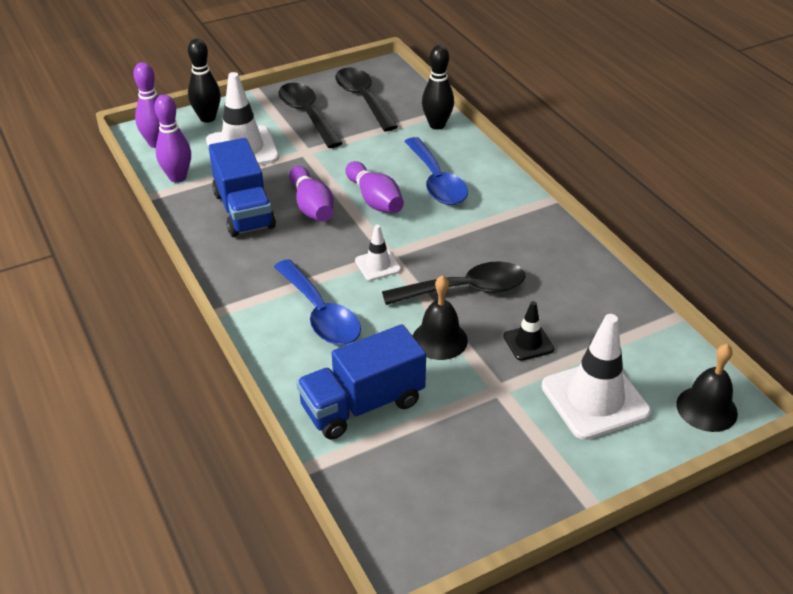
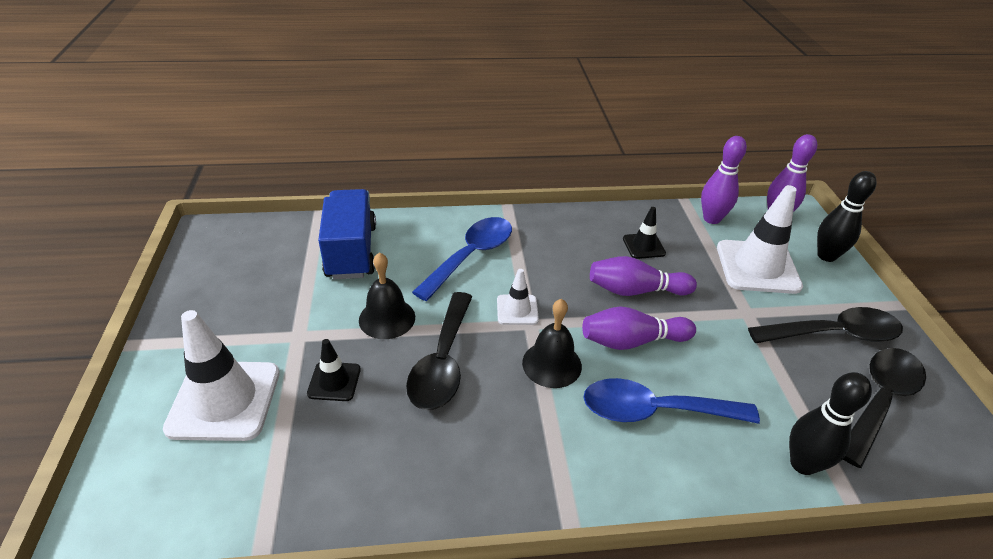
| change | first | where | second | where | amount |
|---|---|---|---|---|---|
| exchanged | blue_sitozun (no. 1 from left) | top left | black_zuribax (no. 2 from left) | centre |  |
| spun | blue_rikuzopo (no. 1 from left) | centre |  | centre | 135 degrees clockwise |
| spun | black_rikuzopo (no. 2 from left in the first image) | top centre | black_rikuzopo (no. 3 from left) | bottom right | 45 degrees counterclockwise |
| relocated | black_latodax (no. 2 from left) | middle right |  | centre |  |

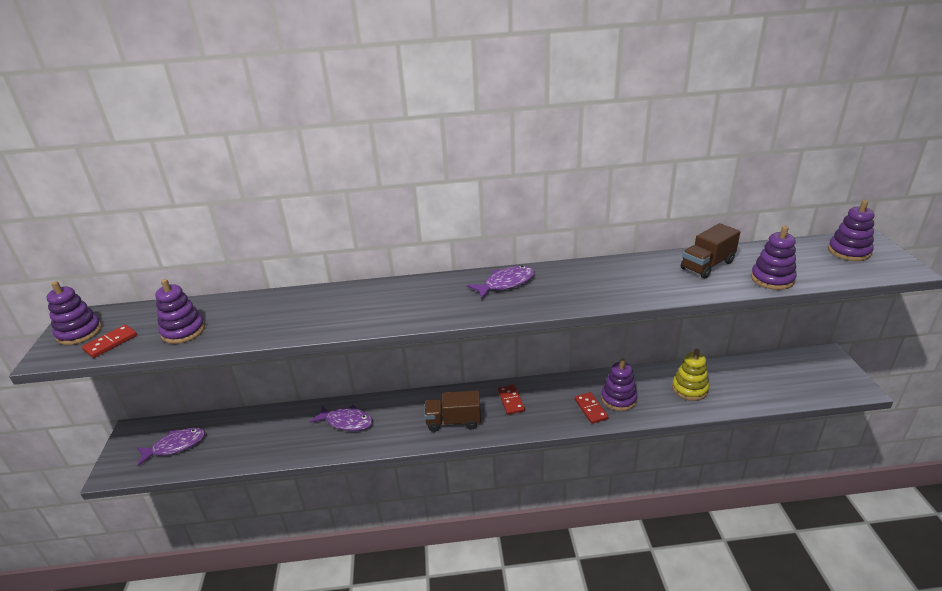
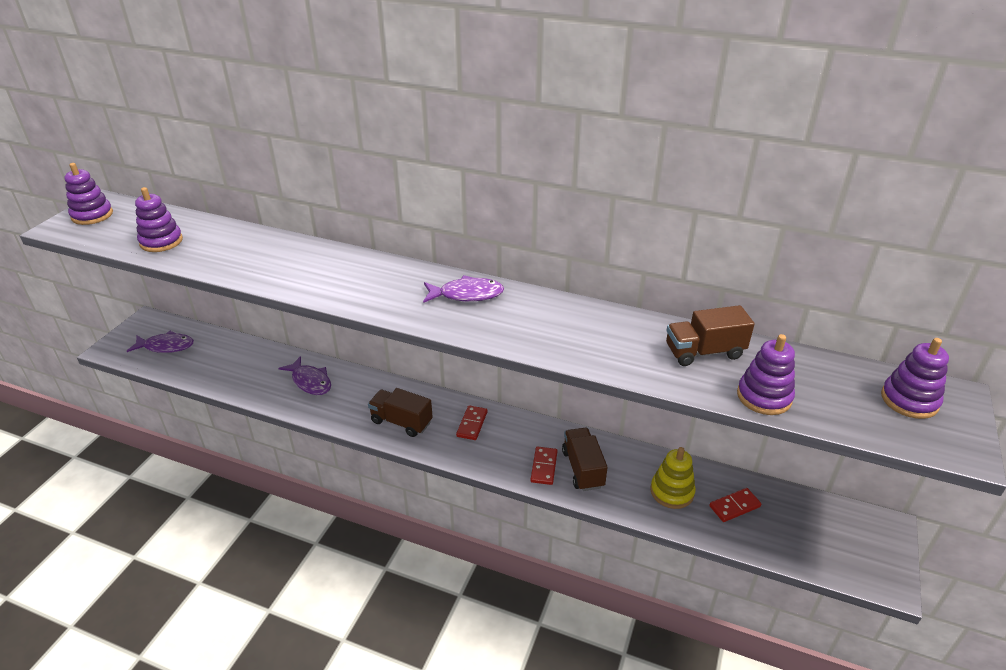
| change | first | where | second | where | amount |
|---|---|---|---|---|---|
| relocated | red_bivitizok (no. 1 from left in the first image) | middle left | red_bivitizok (no. 3 from left) | bottom right |  |
| exchanged | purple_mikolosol (no. 3 from left) | centre | brown_sitozun (no. 2 from left) | bottom centre |  |

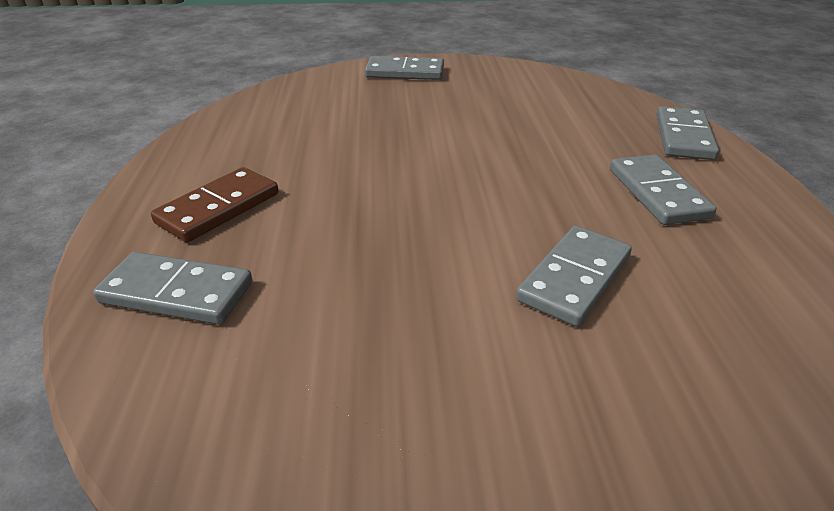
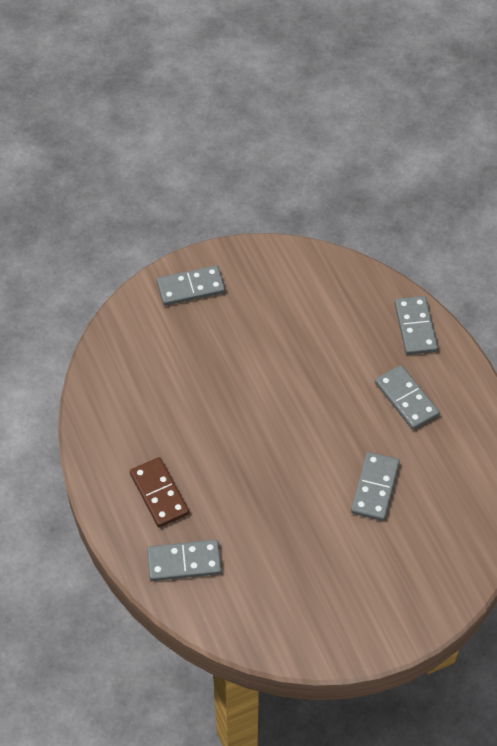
| change | first | where | second | where | amount |
|---|---|---|---|---|---|
| spun | brown_bivitizok | middle left |  | middle left | 45 degrees counterclockwise |

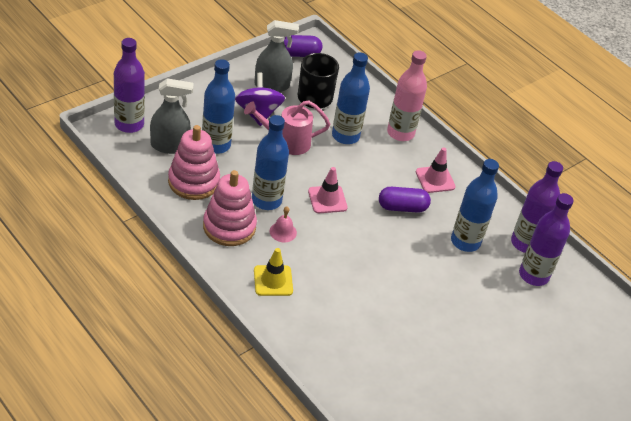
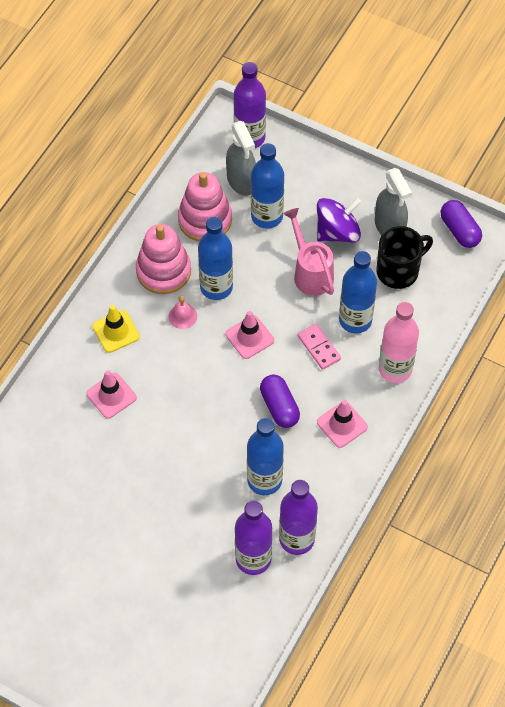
| change | first | where | second | where | amount |
|---|---|---|---|---|---|
| appeared |  |  | pink_zuribax (no. 1 from left) | middle left |  |
| appeared |  |  | pink_bivitizok | centre |  |

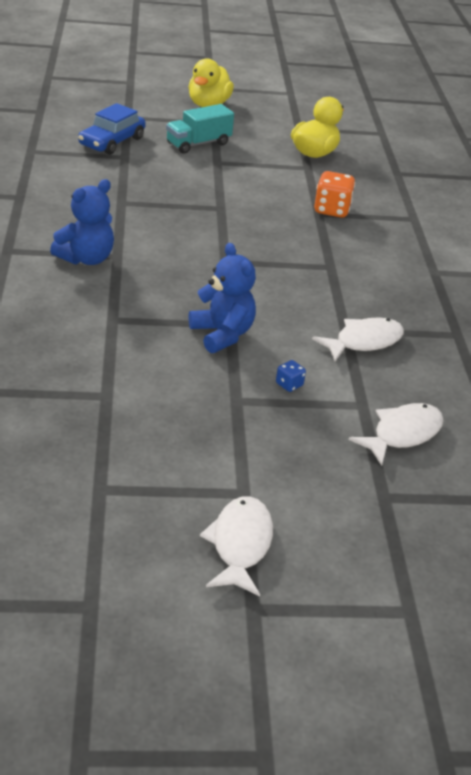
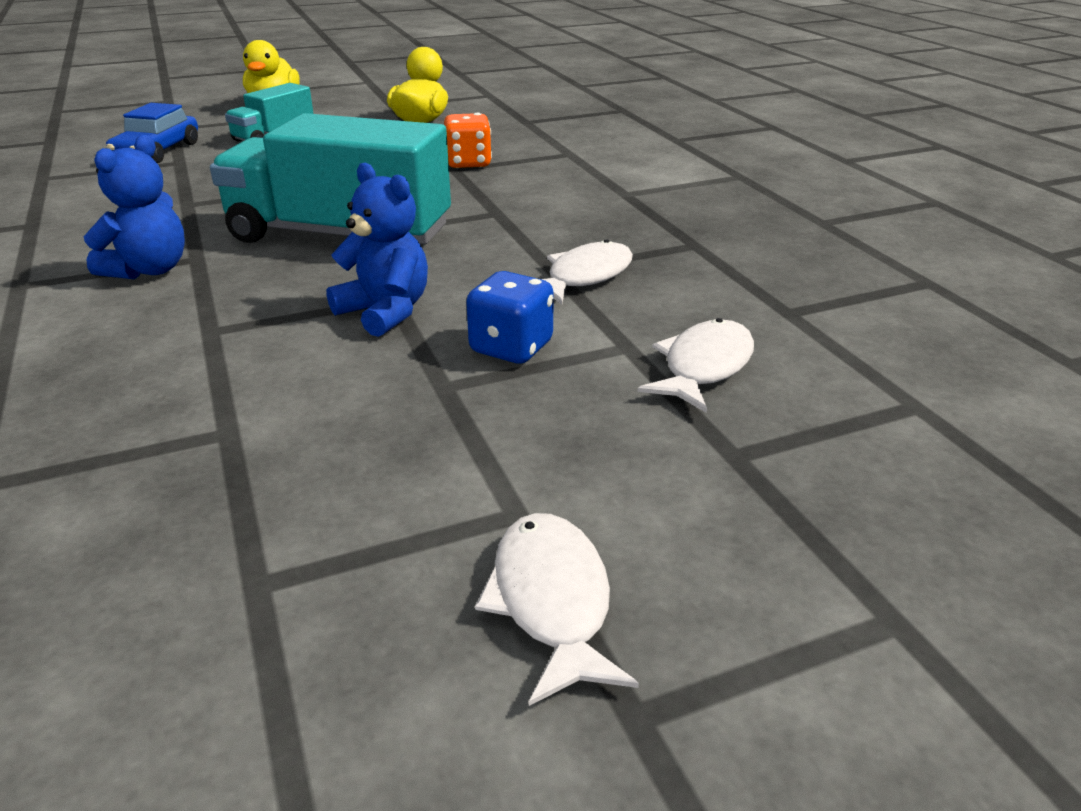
| change | first | where | second | where | amount |
|---|---|---|---|---|---|
| size | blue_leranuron | centre |  | centre | x1.98 |
| appeared |  |  | turquoise_sitozun (no. 2 from left) | top left |  |

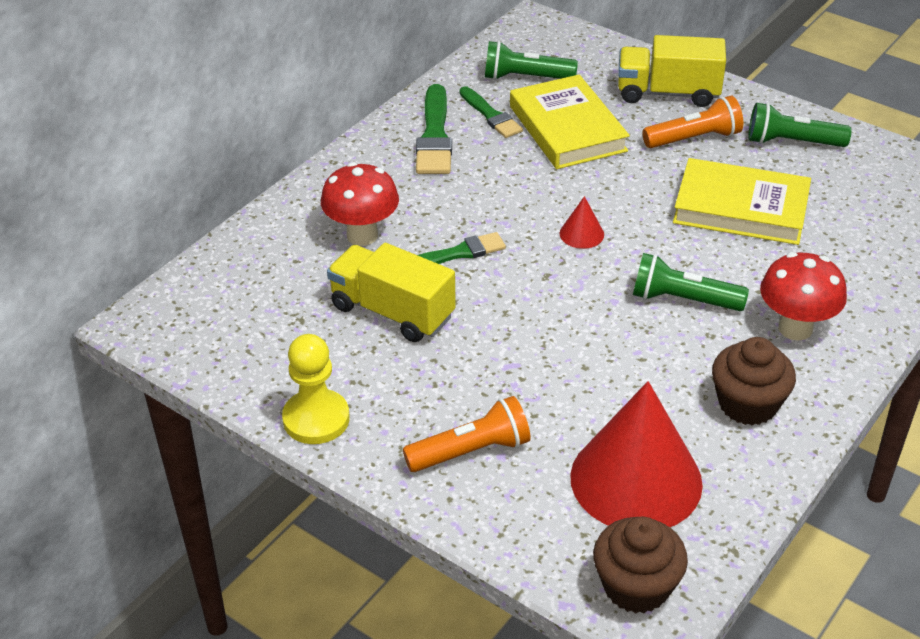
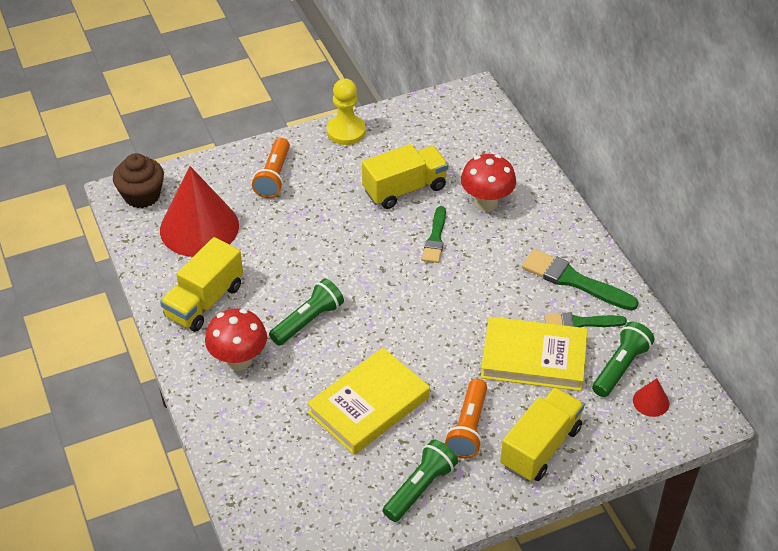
| change | first | where | second | where | amount |
|---|---|---|---|---|---|
| relocated | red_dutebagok (no. 1 from left in the first image) | centre | red_dutebagok (no. 2 from left) | bottom right |  |
| exchanged | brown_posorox (no. 2 from left) | middle right | yellow_sitozun (no. 1 from left) | middle left |  |

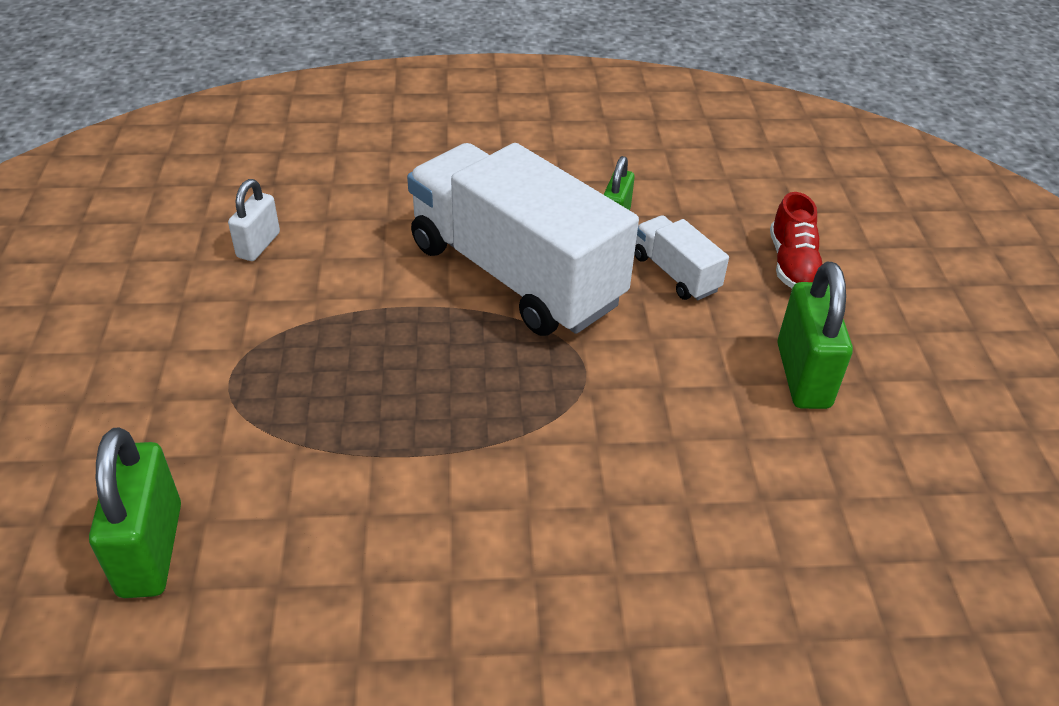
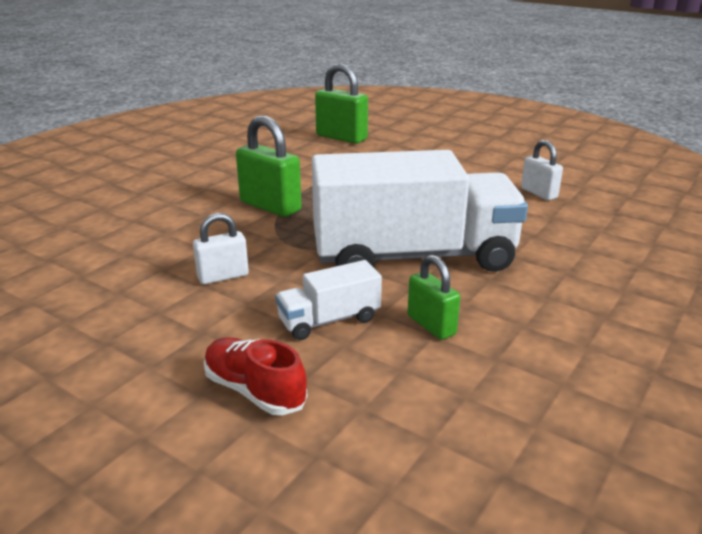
| change | first | where | second | where | amount |
|---|---|---|---|---|---|
| spun | white_sitozun (no. 2 from left in the first image) | centre | white_sitozun (no. 1 from left) | centre | 150 degrees clockwise |
| relocated | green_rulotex (no. 3 from left in the first image) | middle right | green_rulotex (no. 1 from left) | top centre |  |
| appeared |  |  | white_rulotex (no. 1 from left) | middle left |  |

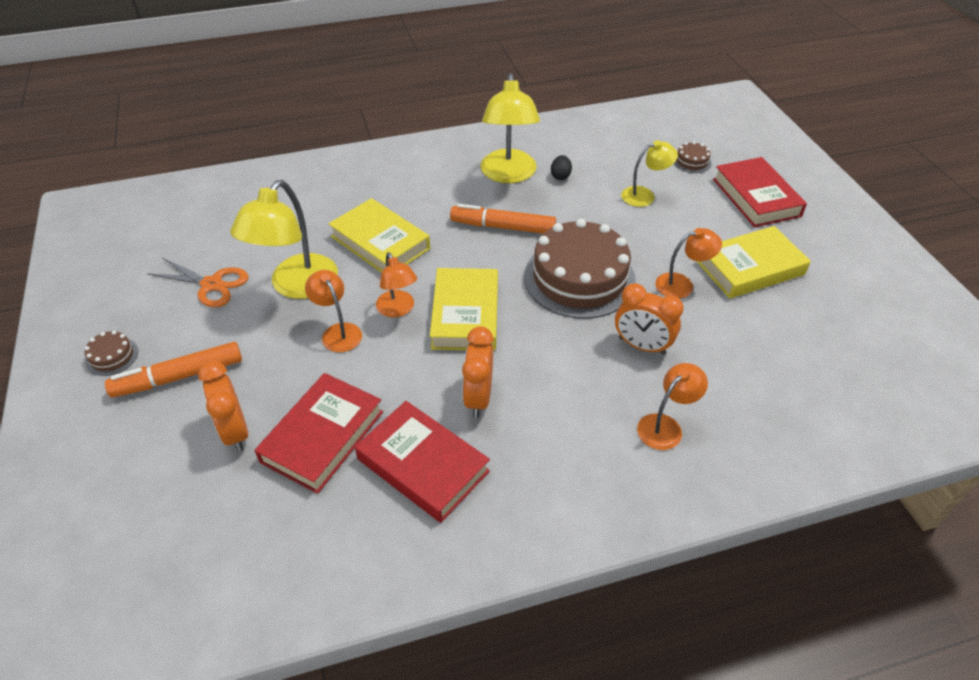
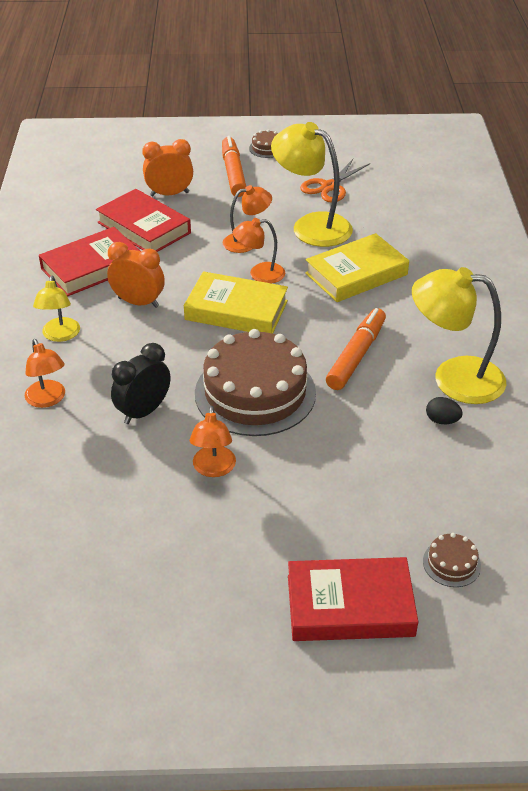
| change | first | where | second | where | amount |
|---|---|---|---|---|---|
| colour | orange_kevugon (no. 3 from left) | centre | black_kevugon | middle left |  |
| relocated | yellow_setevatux (no. 3 from left in the first image) | top centre | yellow_setevatux (no. 1 from left) | middle left |  |
| missing | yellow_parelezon (no. 3 from left) | middle right |  |  |  |

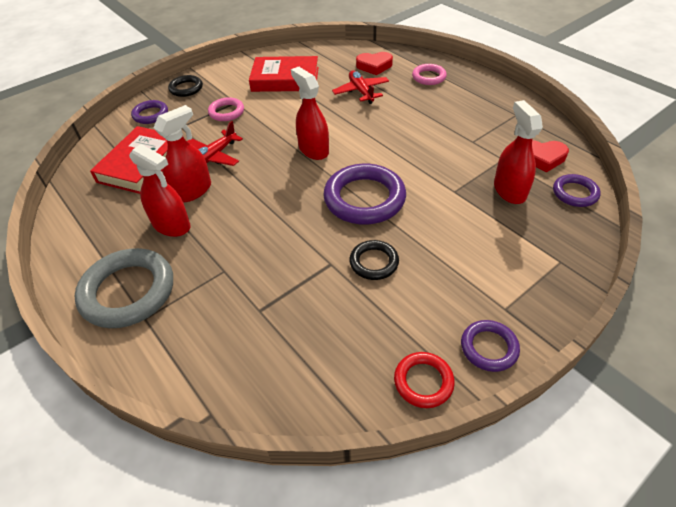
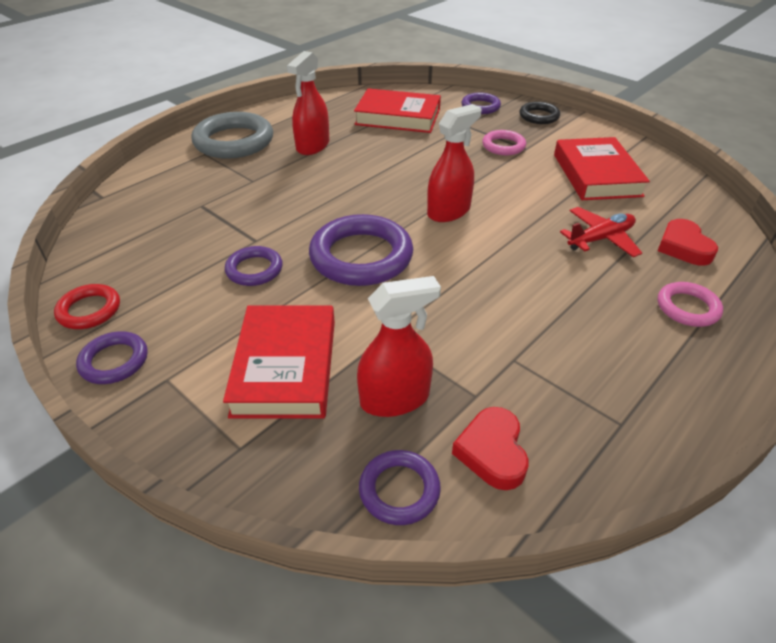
| change | first | where | second | where | amount |
|---|---|---|---|---|---|
| missing | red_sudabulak (no. 2 from left) | top left |  |  |  |
| missing | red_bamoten (no. 1 from left) | top left |  |  |  |
| colour | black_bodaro (no. 2 from left) | centre | purple_bodaro (no. 2 from left) | middle left |  |
| appeared |  |  | red_parelezon (no. 1 from left) | centre |  |

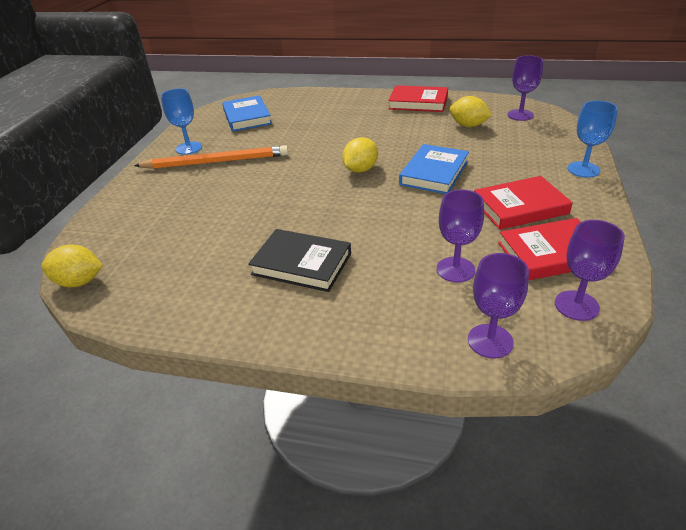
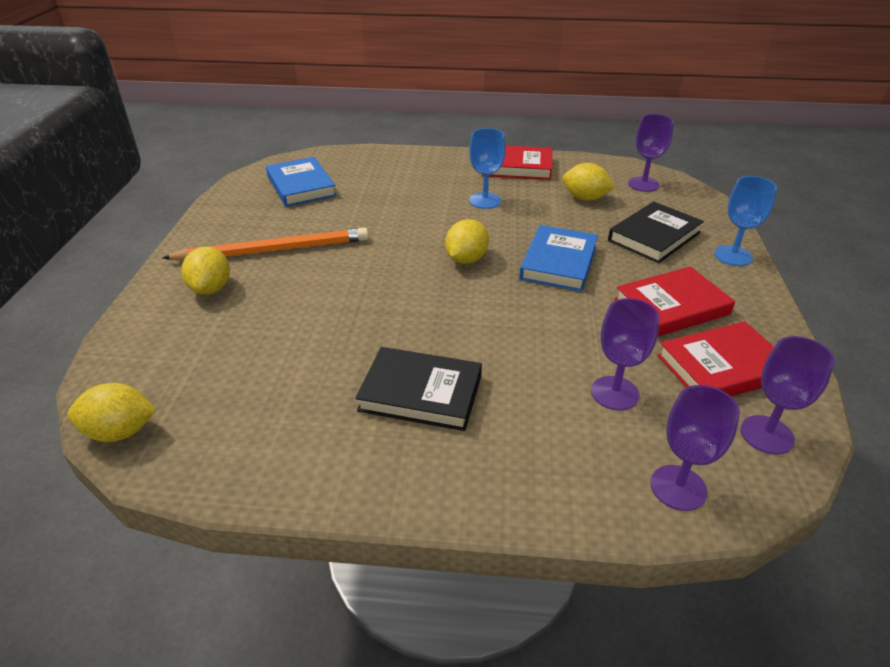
| change | first | where | second | where | amount |
|---|---|---|---|---|---|
| relocated | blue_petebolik (no. 1 from left) | top left |  | top centre |  |
| appeared |  |  | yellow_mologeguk (no. 2 from left) | middle left |  |
| appeared |  |  | black_parelezon (no. 2 from left) | middle right |  |

